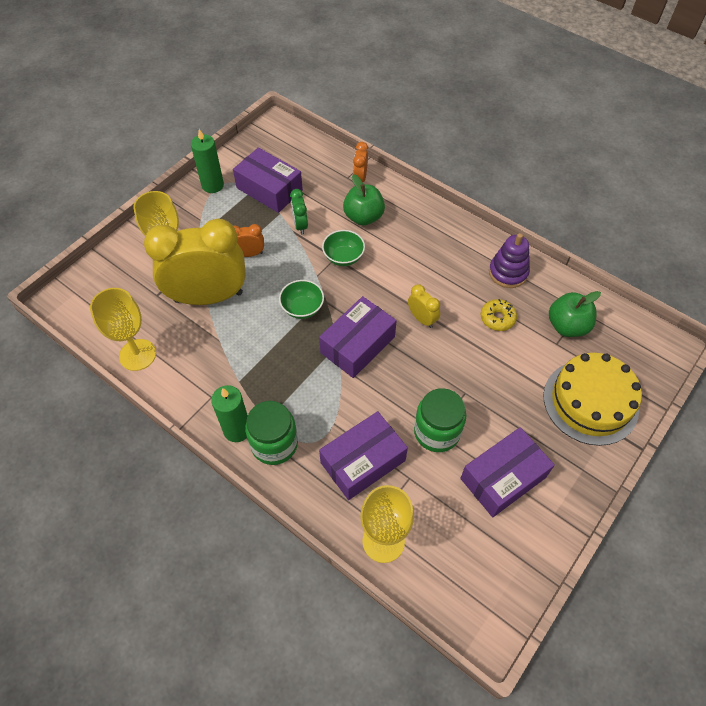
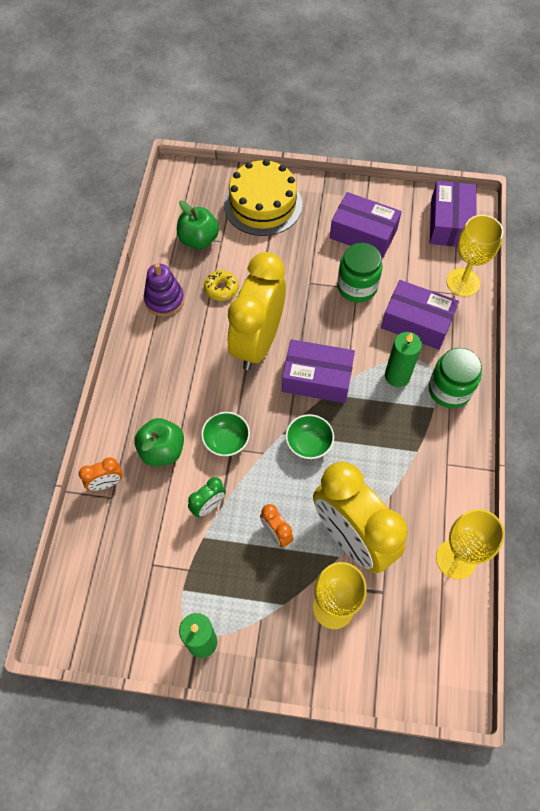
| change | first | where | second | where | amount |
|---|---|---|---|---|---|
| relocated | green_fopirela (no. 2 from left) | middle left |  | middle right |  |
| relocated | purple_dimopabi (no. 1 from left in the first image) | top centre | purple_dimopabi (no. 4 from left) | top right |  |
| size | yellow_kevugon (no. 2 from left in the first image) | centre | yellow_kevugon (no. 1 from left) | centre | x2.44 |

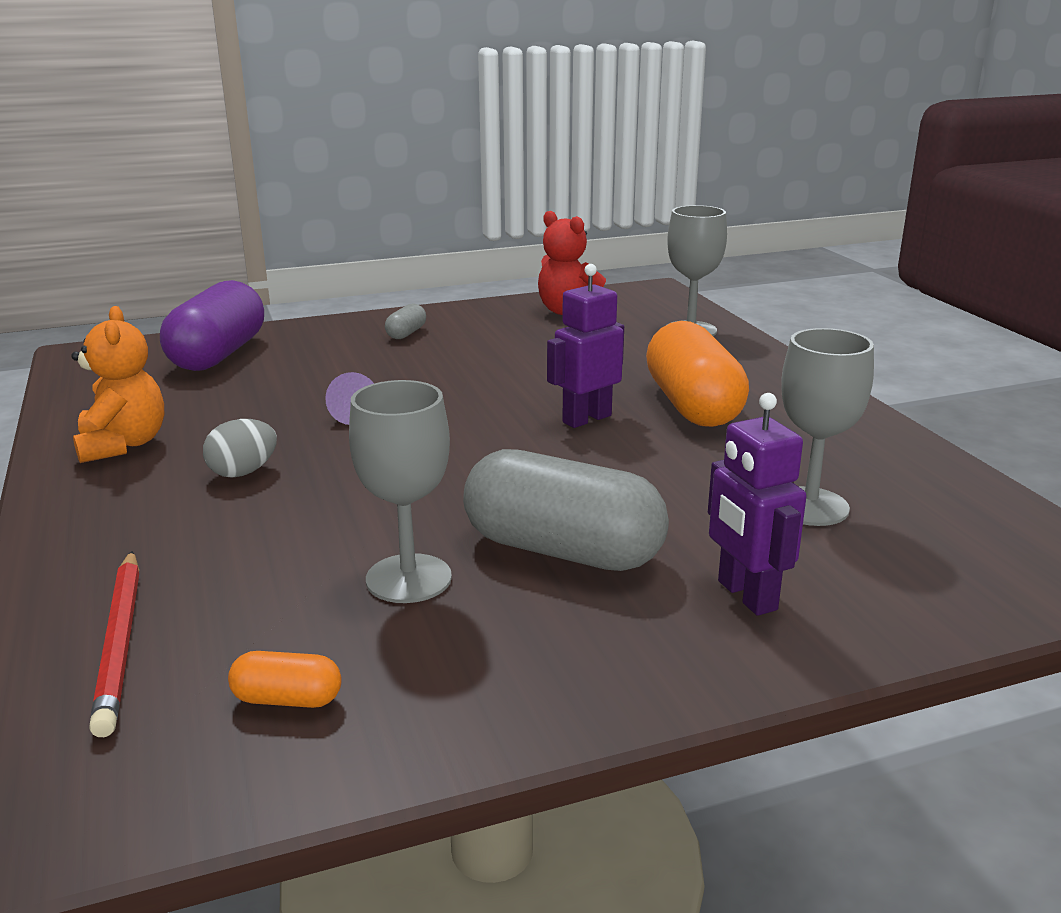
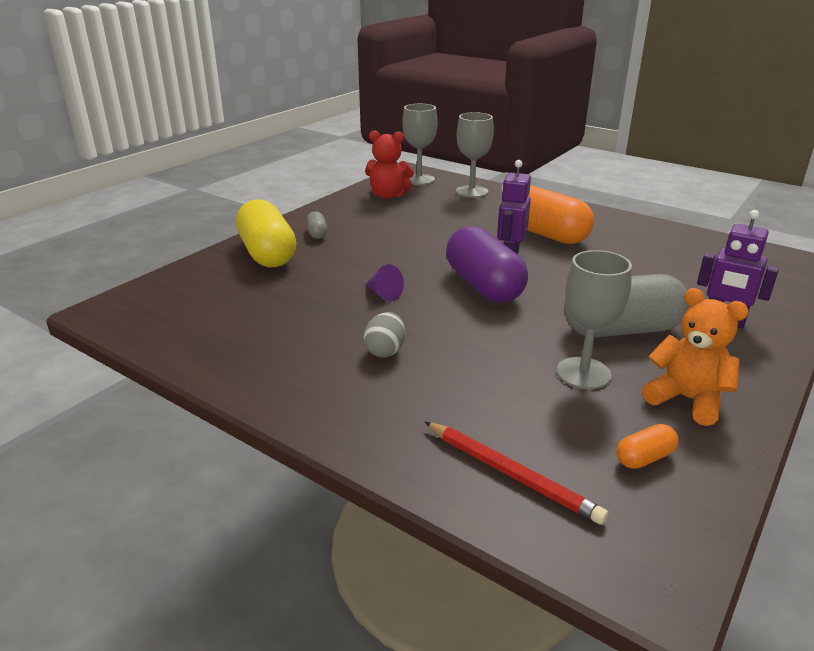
| change | first | where | second | where | amount |
|---|---|---|---|---|---|
| relocated | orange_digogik | middle left |  | middle right |  |
| relocated | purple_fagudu | middle left |  | centre |  |
| relocated | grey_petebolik (no. 3 from left in the first image) | middle right | grey_petebolik (no. 1 from left) | top centre |  |
| appeared |  |  | yellow_fagudu | middle left |  |

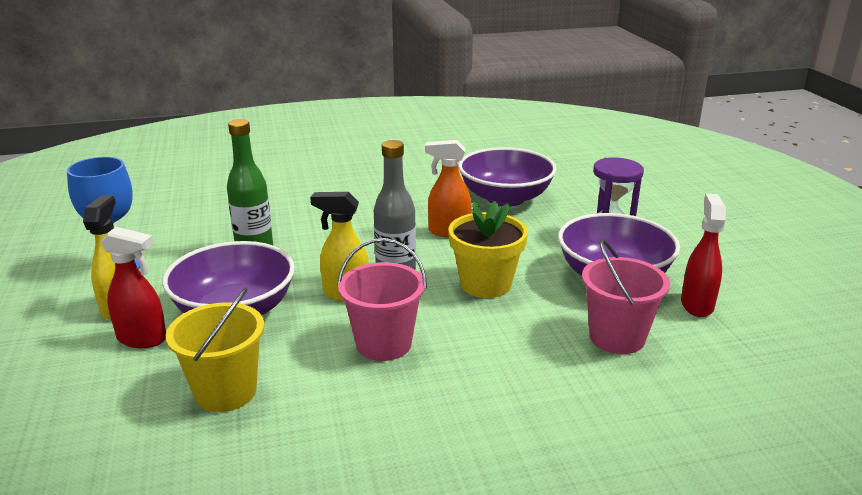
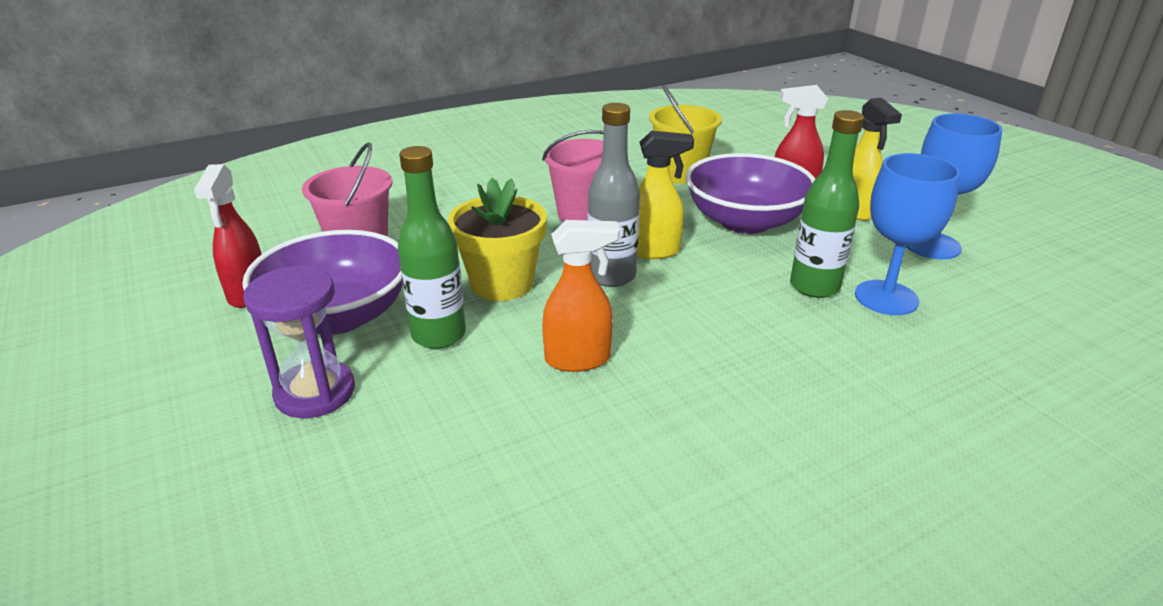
| change | first | where | second | where | amount |
|---|---|---|---|---|---|
| missing | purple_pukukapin (no. 2 from left) | centre |  |  |  |
| appeared |  |  | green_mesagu (no. 1 from left) | centre |  |
| appeared |  |  | blue_petebolik (no. 1 from left) | middle right |  |

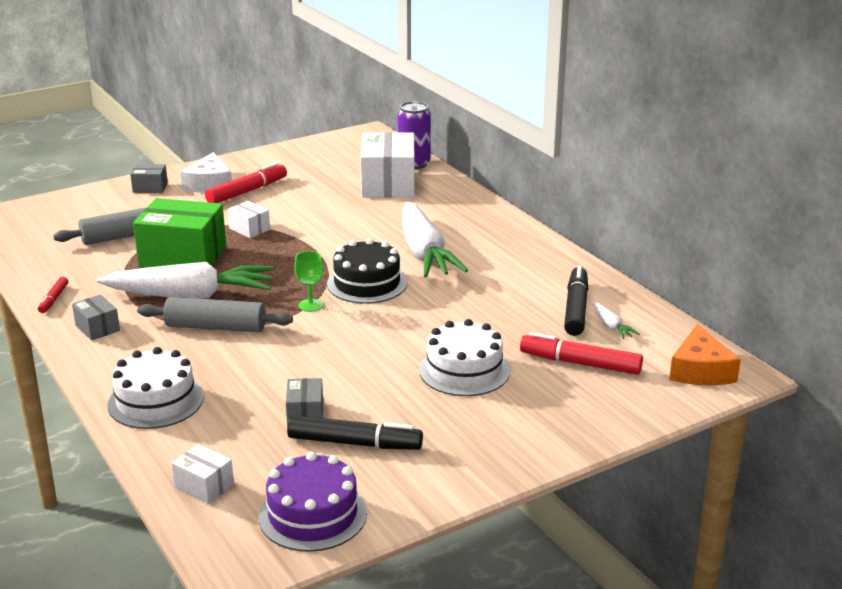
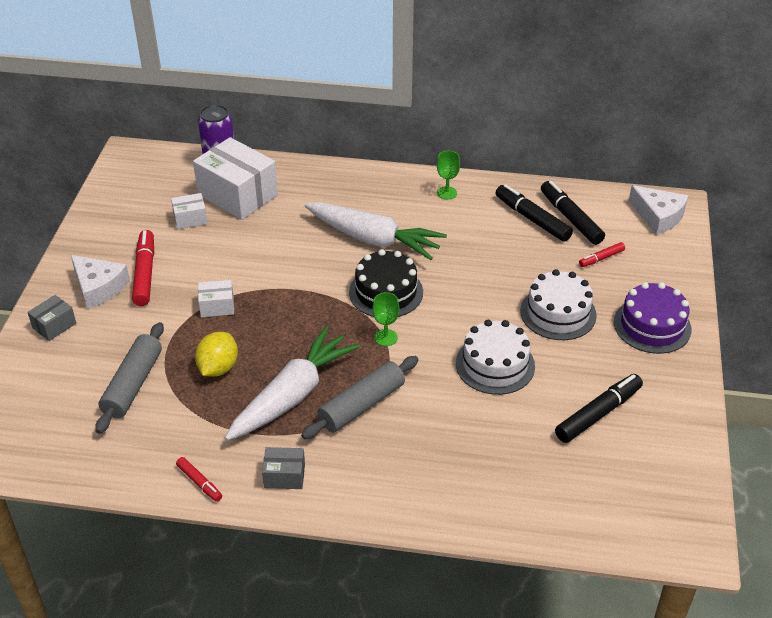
| change | first | where | second | where | amount |
|---|---|---|---|---|---|
| relocated | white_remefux (no. 1 from left) | middle left |  | centre |  |
| exchanged | green_dimopabi | middle left | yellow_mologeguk | middle left |  |
| relocated | white_dimopabi (no. 1 from left) | bottom left |  | middle left |  |
| relocated | purple_remefux | bottom centre |  | middle right |  |
| missing | grey_dimopabi (no. 3 from left) | bottom centre |  |  |  |
| size | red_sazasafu (no. 3 from left) | middle right |  | middle right | x0.54 |
| exchanged | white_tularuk (no. 3 from left) | middle right | black_sazasafu (no. 2 from left) | middle right |  |
| colour | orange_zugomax | middle right | white_zugomax (no. 2 from left) | middle right |  |
| appeared |  |  | green_petebolik (no. 2 from left) | top centre |  |

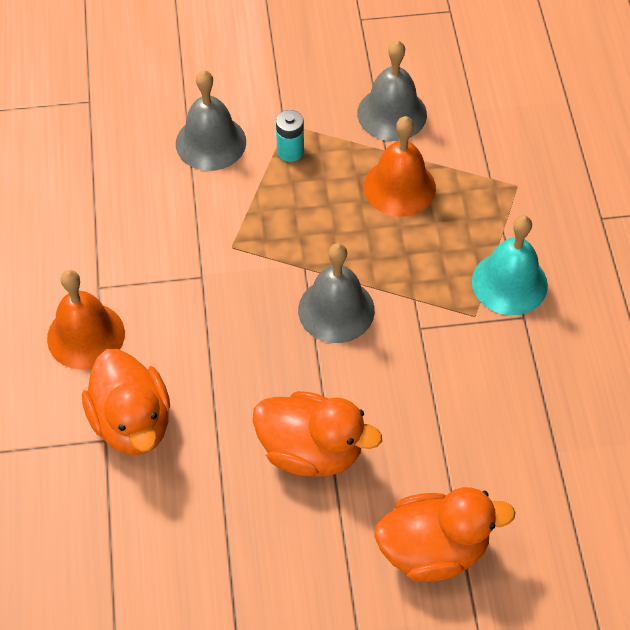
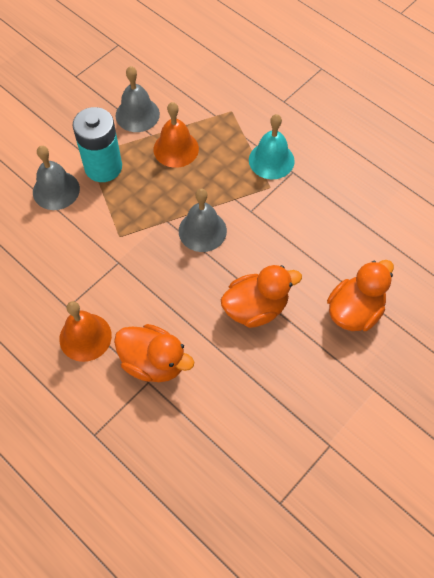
| change | first | where | second | where | amount |
|---|---|---|---|---|---|
| size | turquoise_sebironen | top centre |  | top left | x2.16 |

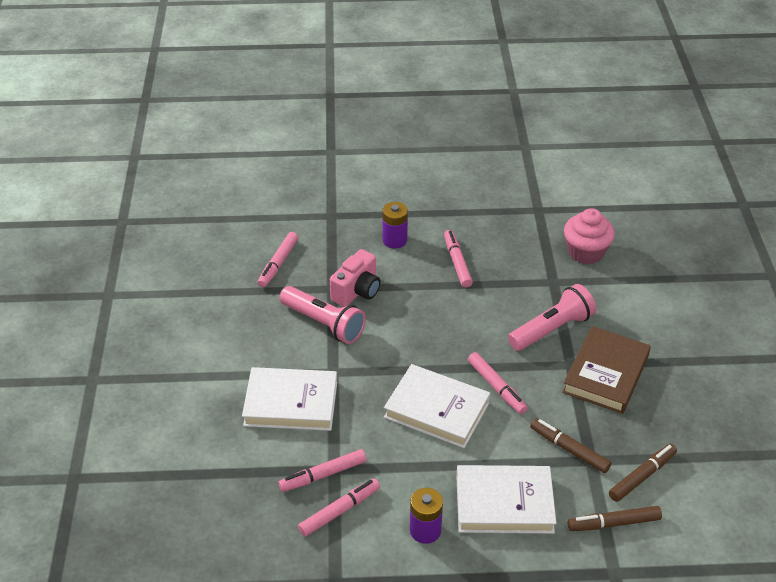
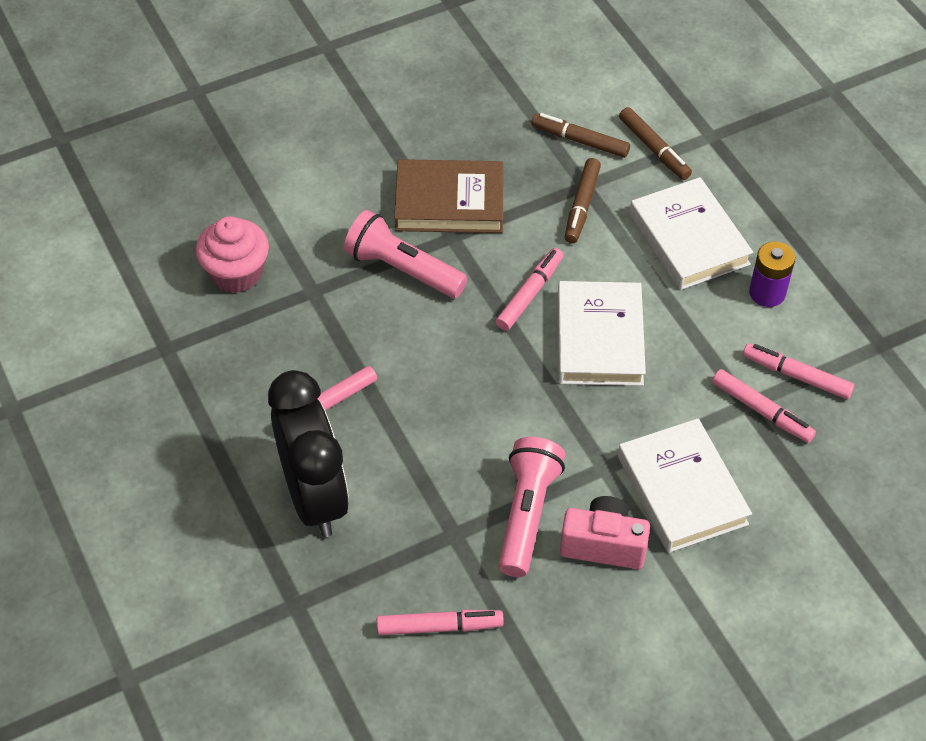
| change | first | where | second | where | amount |
|---|---|---|---|---|---|
| relocated | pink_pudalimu | centre |  | bottom centre |  |
| exchanged | purple_sebironen (no. 1 from left) | centre | black_kevugon | middle left |  |

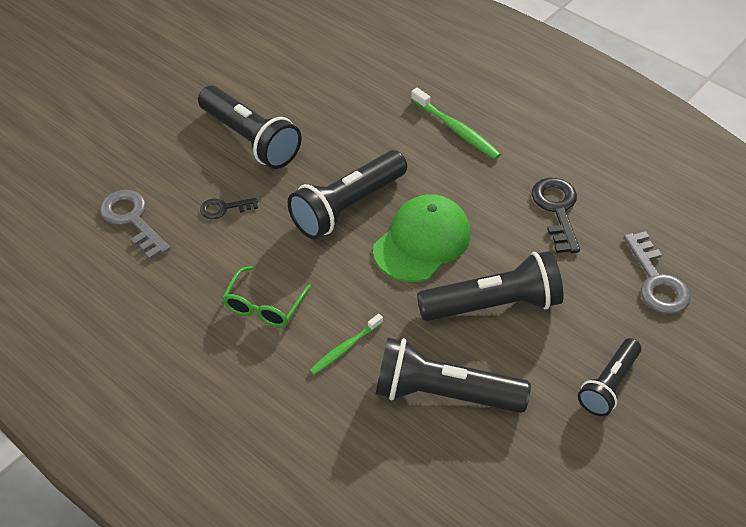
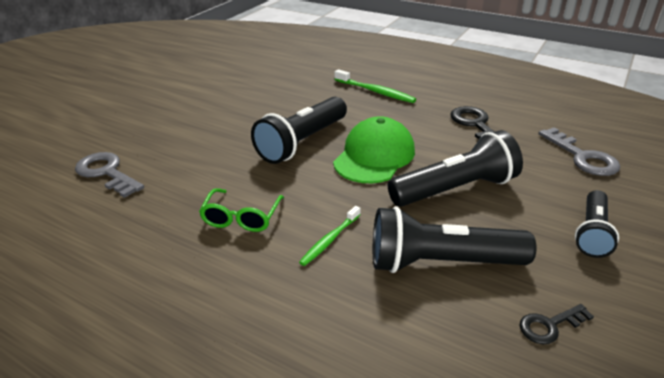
| change | first | where | second | where | amount |
|---|---|---|---|---|---|
| missing | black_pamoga (no. 1 from left) | top centre |  |  |  |
| relocated | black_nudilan (no. 1 from left in the first image) | middle left | black_nudilan (no. 2 from left) | bottom right |  |

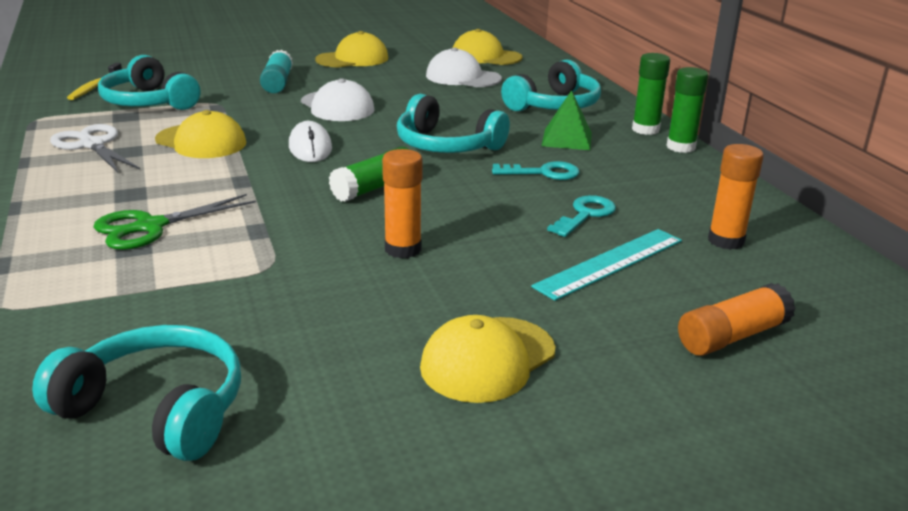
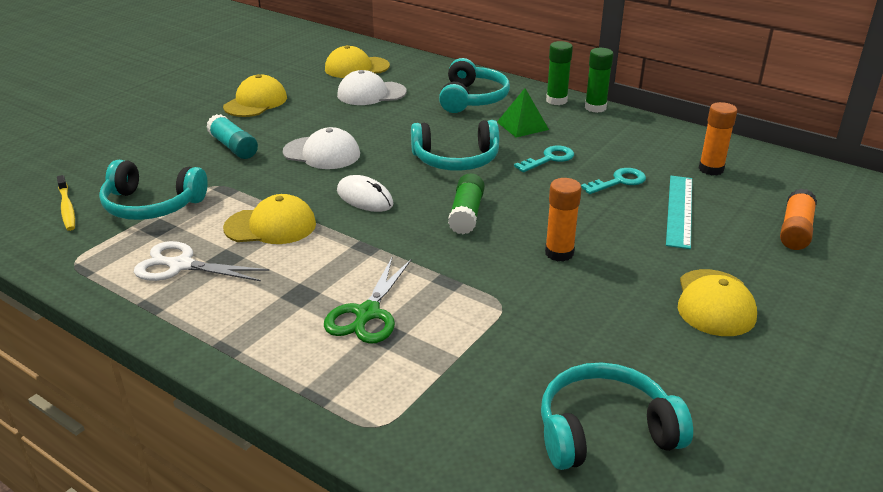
| change | first | where | second | where | amount |
|---|---|---|---|---|---|
| spun | turquoise_nudilan (no. 2 from left) | centre |  | middle right | 60 degrees clockwise |

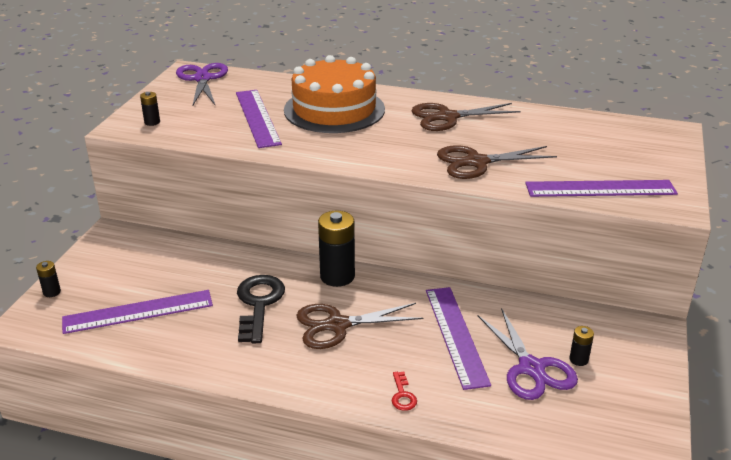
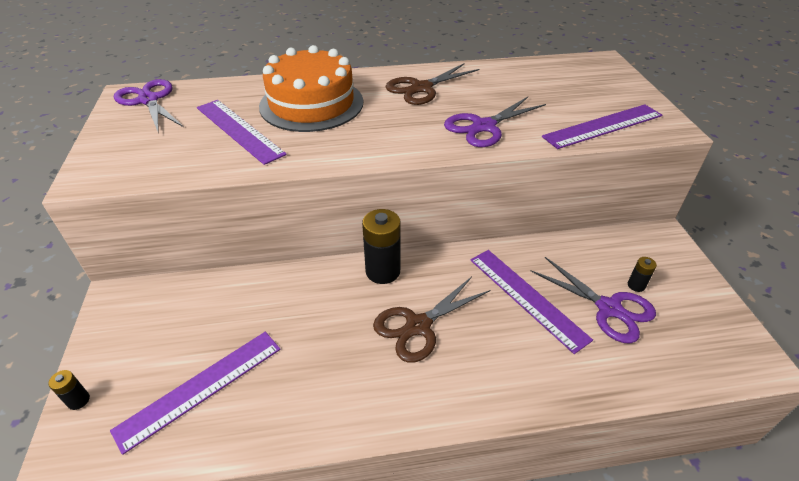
| change | first | where | second | where | amount |
|---|---|---|---|---|---|
| missing | black_sebironen (no. 2 from left) | top left |  |  |  |
| missing | black_nudilan | bottom centre |  |  |  |
| missing | red_nudilan | bottom centre |  |  |  |
| colour | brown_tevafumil (no. 3 from left) | middle right | purple_tevafumil (no. 2 from left) | top centre |  |

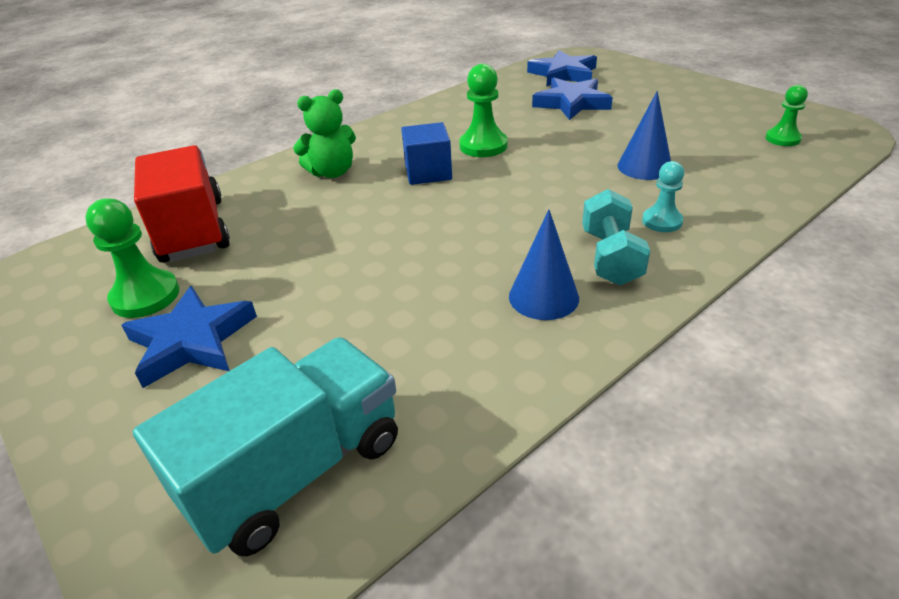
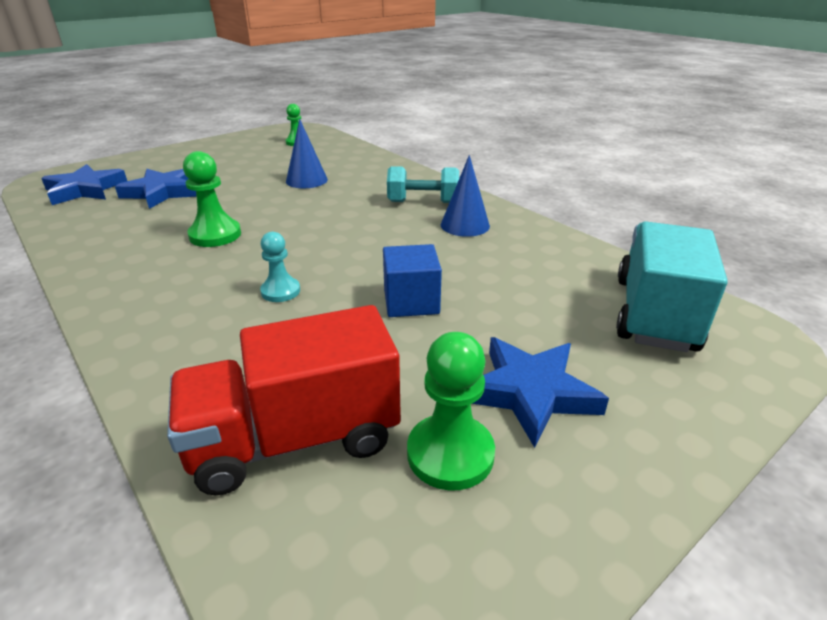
| change | first | where | second | where | amount |
|---|---|---|---|---|---|
| spun | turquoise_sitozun | bottom left |  | middle right | 60 degrees clockwise |
| missing | green_digogik | top centre |  |  |  |
| relocated | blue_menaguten | top centre |  | centre |  |
| relocated | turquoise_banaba | top right |  | centre |  |

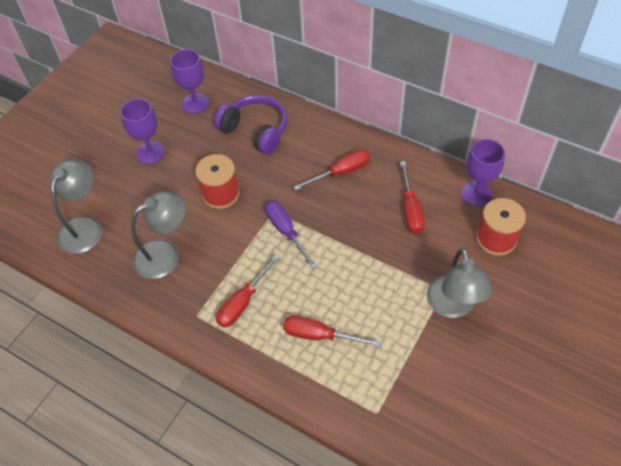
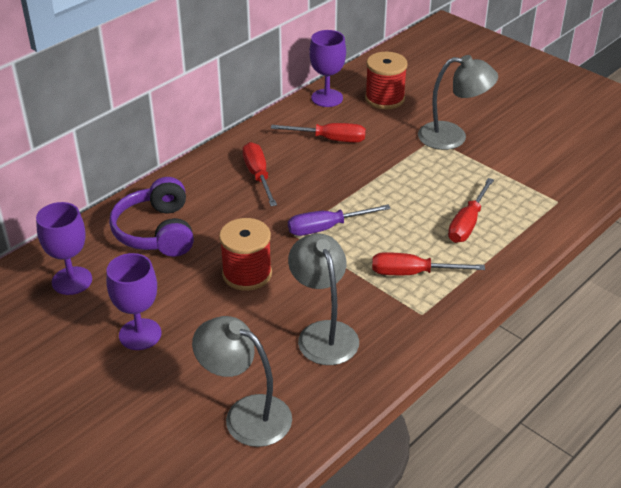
| change | first | where | second | where | amount |
|---|---|---|---|---|---|
| spun | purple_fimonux | top centre |  | middle left | 60 degrees counterclockwise |
| spun | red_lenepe (no. 1 from left in the first image) | centre | red_lenepe (no. 3 from left) | middle right | 135 degrees clockwise |

